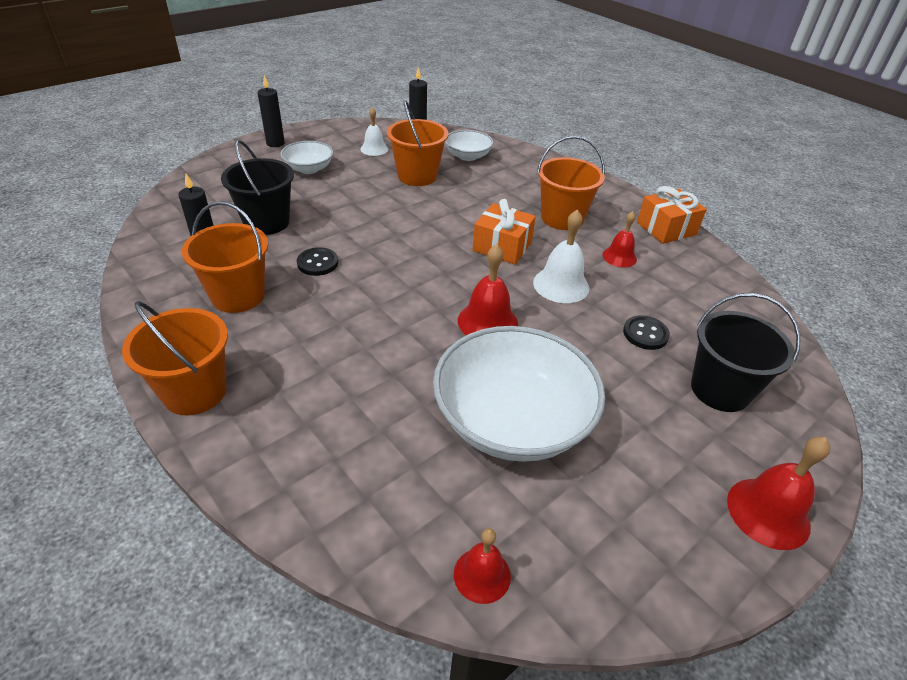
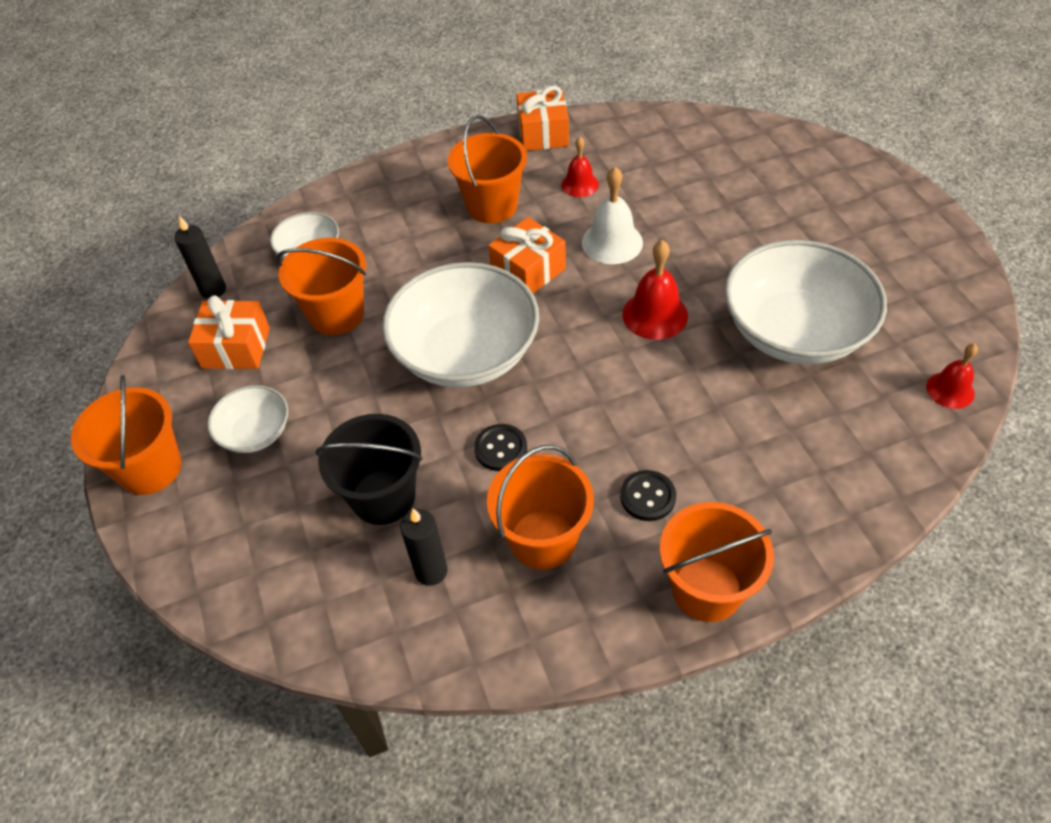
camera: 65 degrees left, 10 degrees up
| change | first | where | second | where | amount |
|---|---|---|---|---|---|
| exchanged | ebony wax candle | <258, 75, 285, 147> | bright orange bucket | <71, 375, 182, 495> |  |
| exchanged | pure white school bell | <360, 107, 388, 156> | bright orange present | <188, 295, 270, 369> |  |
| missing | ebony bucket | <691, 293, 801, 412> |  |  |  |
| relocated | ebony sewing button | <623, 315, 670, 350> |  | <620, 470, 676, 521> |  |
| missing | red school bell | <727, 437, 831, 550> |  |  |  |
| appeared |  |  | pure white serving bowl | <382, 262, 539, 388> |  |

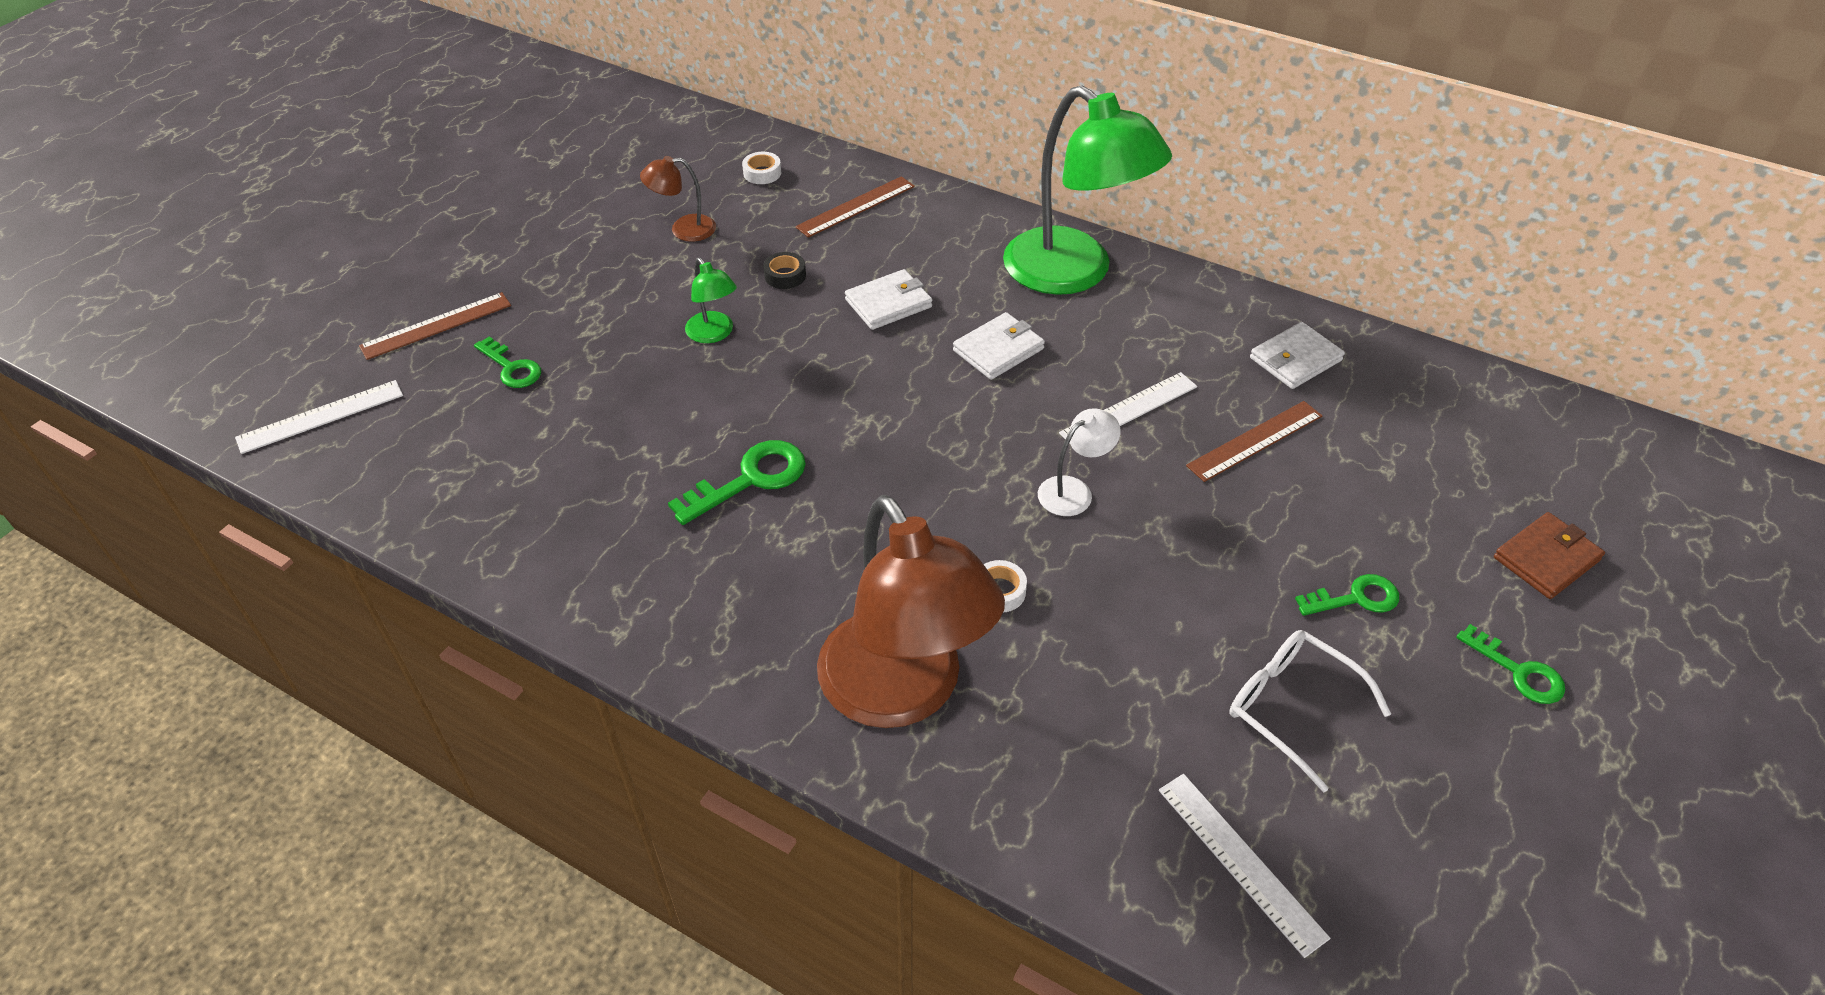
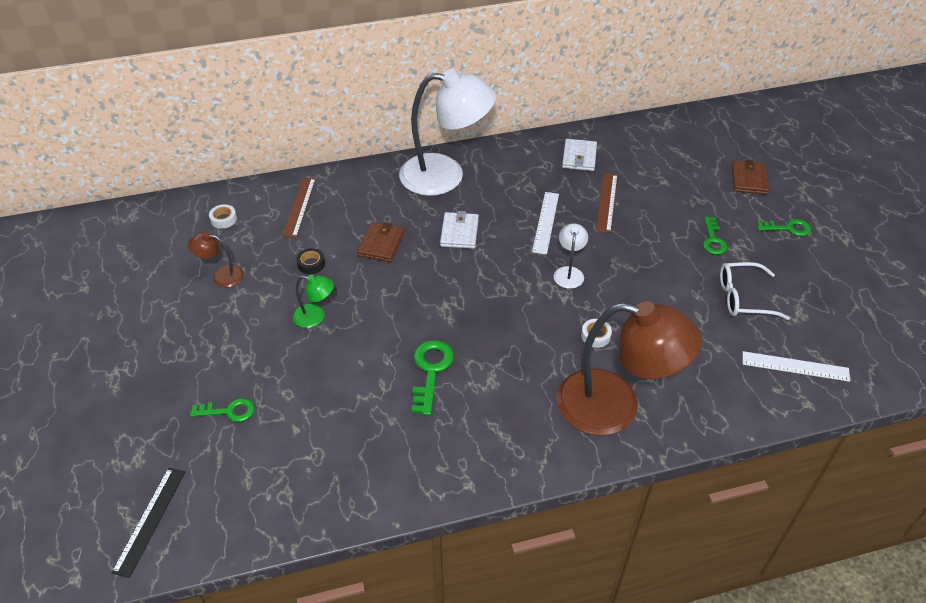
camera: 45 degrees left, 0 degrees up
| change | first | where | second | where | amount |
|---|---|---|---|---|---|
| colour | green desk lamp | <1003, 86, 1172, 295> | pure white desk lamp | <399, 69, 496, 196> |  |
| spun | dark brown desk lamp | <640, 156, 716, 242> |  | <188, 232, 244, 287> | 60 degrees clockwise |
| colour | pure white card wallet | <845, 269, 932, 330> | dark brown card wallet | <357, 222, 404, 262> |  |
| missing | dark brown measuring stick | <359, 292, 511, 360> |  |  |  |
| colour | pure white measuring stick | <235, 380, 403, 454> | ebony measuring stick | <111, 468, 185, 578> |  |
| spun | green door key | <1295, 574, 1399, 616> |  | <703, 217, 727, 255> | 150 degrees clockwise |

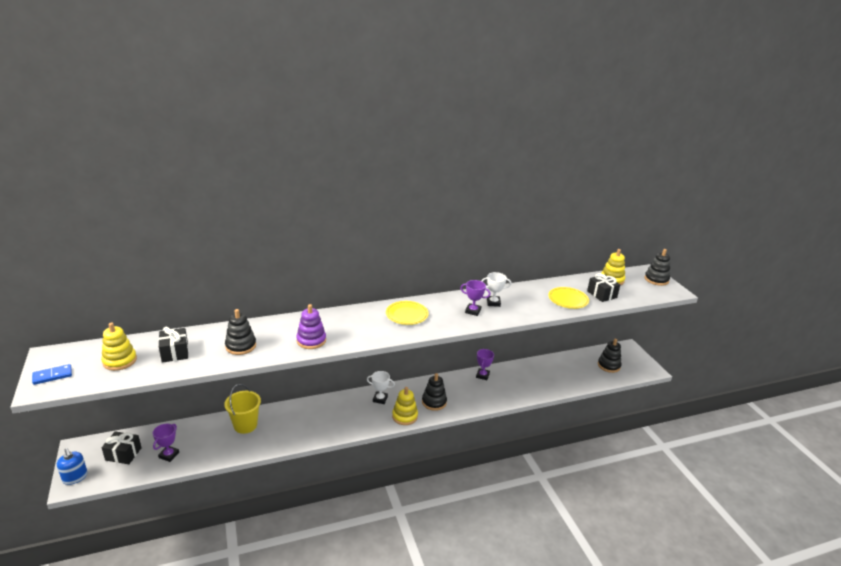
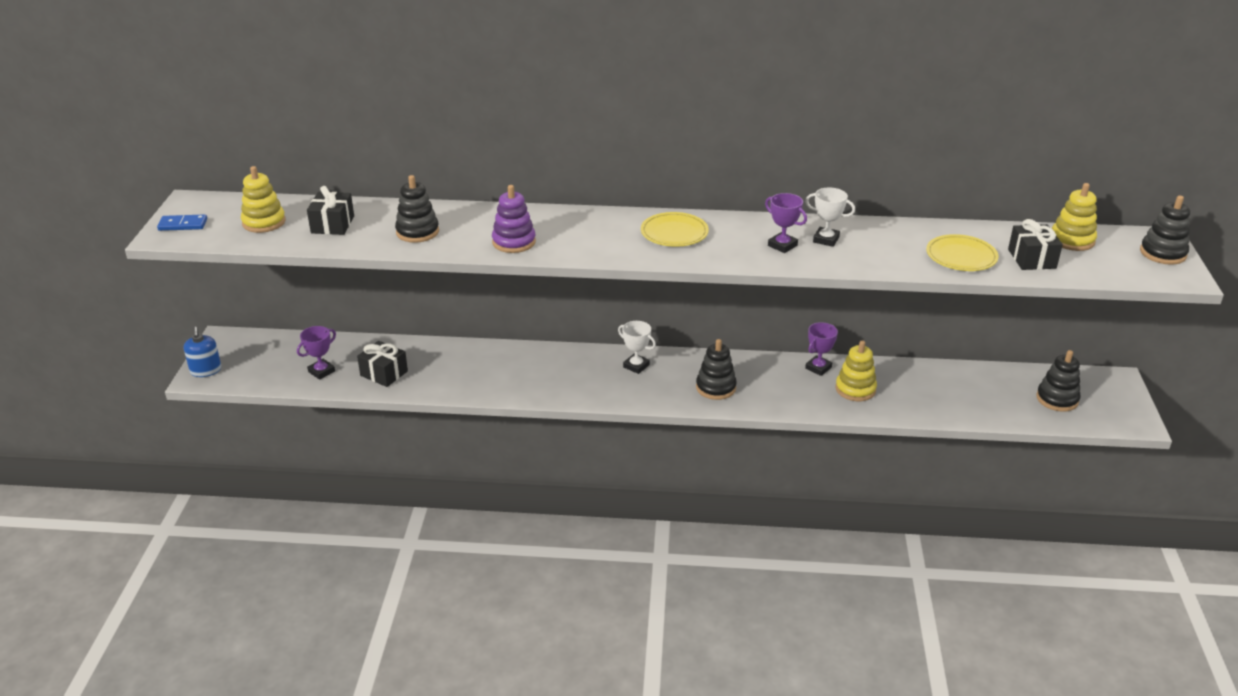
camera: 25 degrees right, 5 degrees up
| change | first | where | second | where | amount |
|---|---|---|---|---|---|
| missing | yellow bucket | <224, 384, 261, 434> |  |  |  |
| relocated | yellow stacking toy | <392, 387, 418, 425> |  | <835, 340, 877, 401> |  |
| relocated | ebony present | <102, 431, 142, 464> |  | <357, 341, 408, 387> |  |

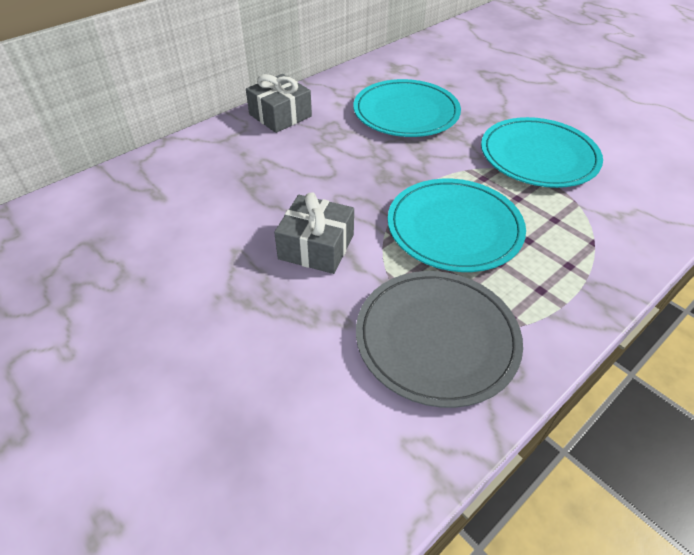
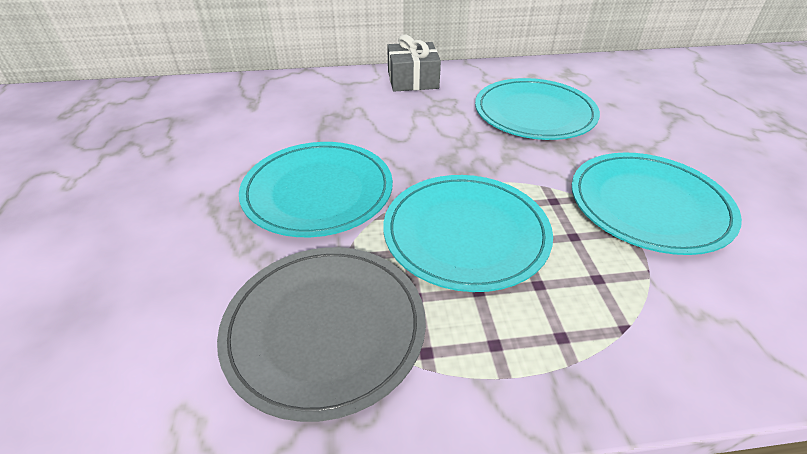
camera: 35 degrees right, 5 degrees down
| change | first | where | second | where | amount |
|---|---|---|---|---|---|
| exchanged | grey present | <274, 192, 354, 274> | teal plate | <239, 142, 393, 237> |  |

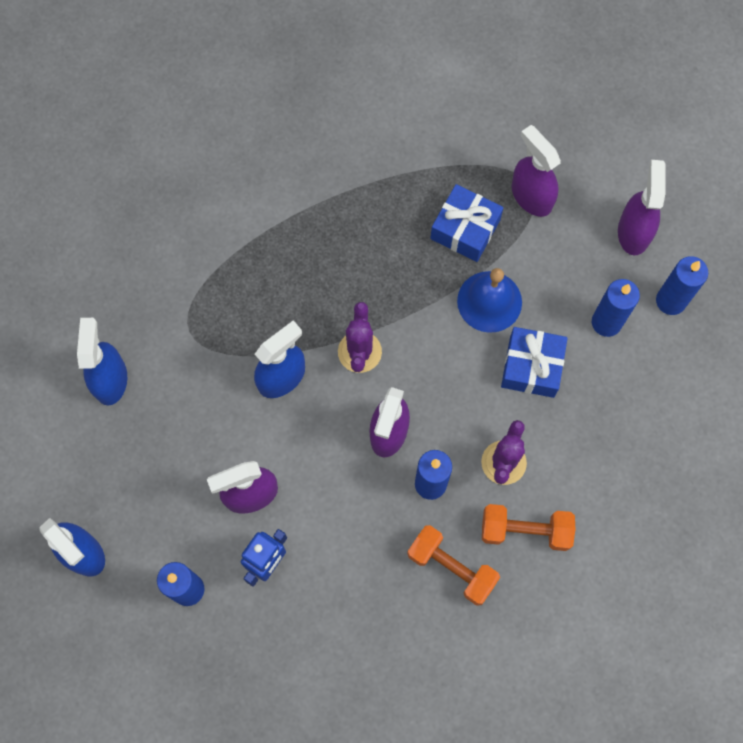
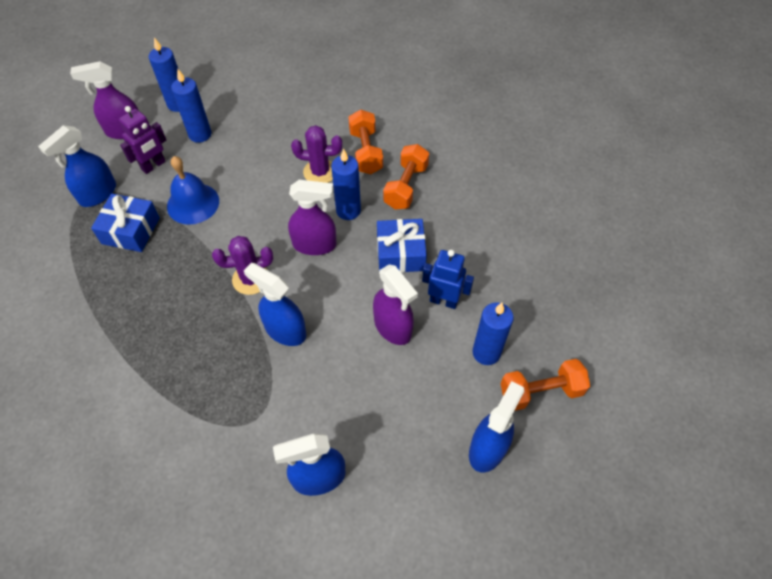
camera: 105 degrees left, 15 degrees down
| change | first | where | second | where | amount |
|---|---|---|---|---|---|
| colour | purple spray bottle | <512, 125, 561, 217> | blue spray bottle | <38, 125, 116, 207> |  |
| relocated | blue present | <501, 327, 568, 398> |  | <377, 219, 427, 273> |  |
| appeared |  |  | purple robot | <118, 106, 166, 174> |  |
| appeared |  |  | bright orange hand weight | <500, 359, 590, 411> |  |

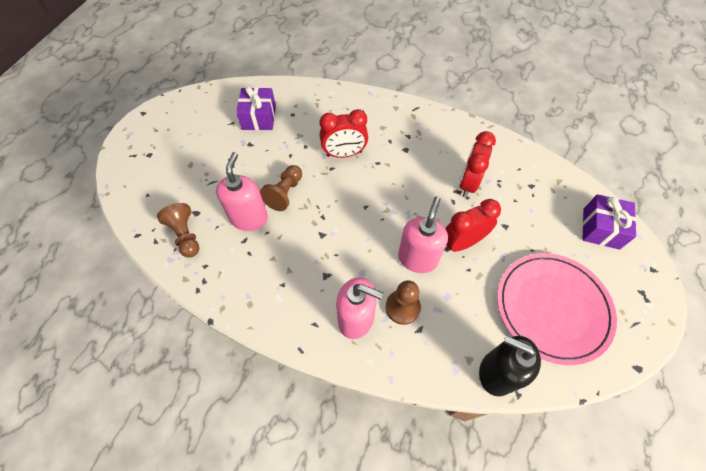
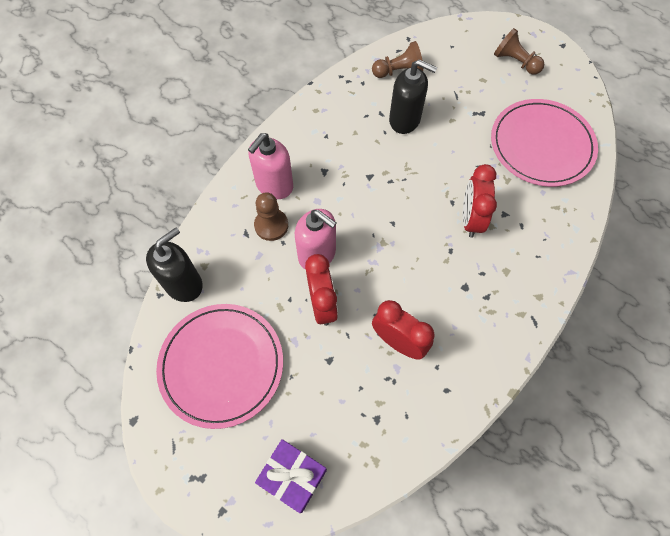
camera: 105 degrees right, 5 degrees up
| change | first | where | second | where | amount |
|---|---|---|---|---|---|
| exchanged | purple present | <236, 86, 276, 130> | rose-pink plate | <491, 99, 598, 187> |  |
| colour | rose-pink pump bottle | <216, 152, 268, 231> | ebony pump bottle | <389, 59, 437, 134> |  |
| relocated | dark brown game pawn | <260, 165, 302, 211> |  | <494, 28, 544, 75> |  |

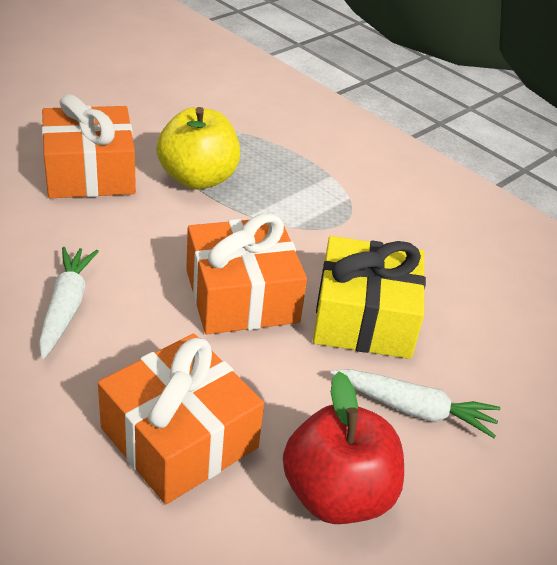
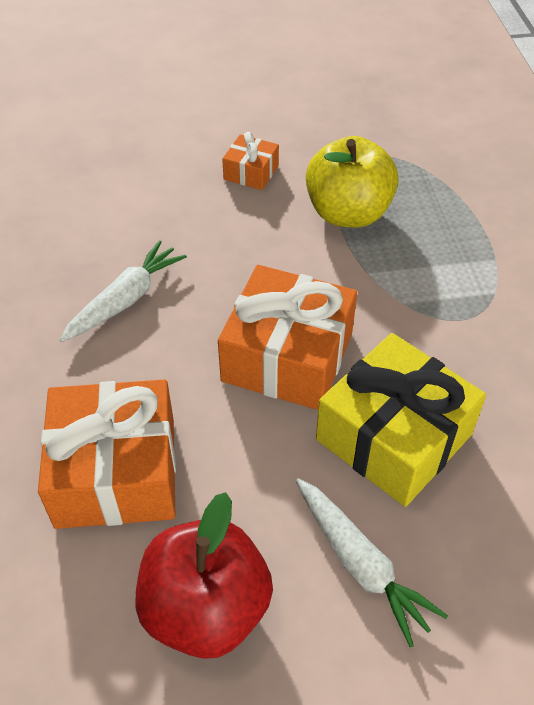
camera: 40 degrees right, 10 degrees up
| change | first | where | second | where | amount |
|---|---|---|---|---|---|
| size | bright orange present | <42, 94, 136, 198> |  | <222, 132, 279, 190> | x0.49 |

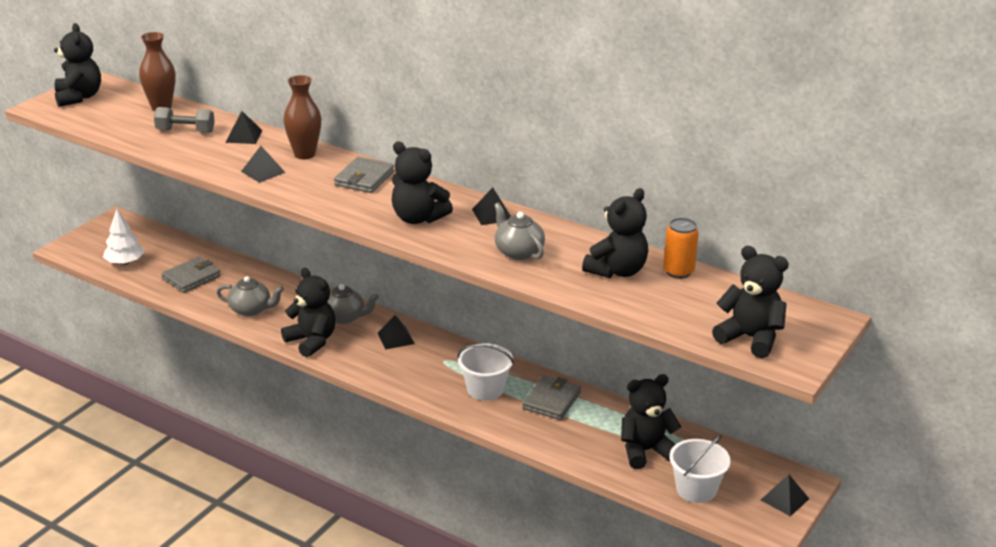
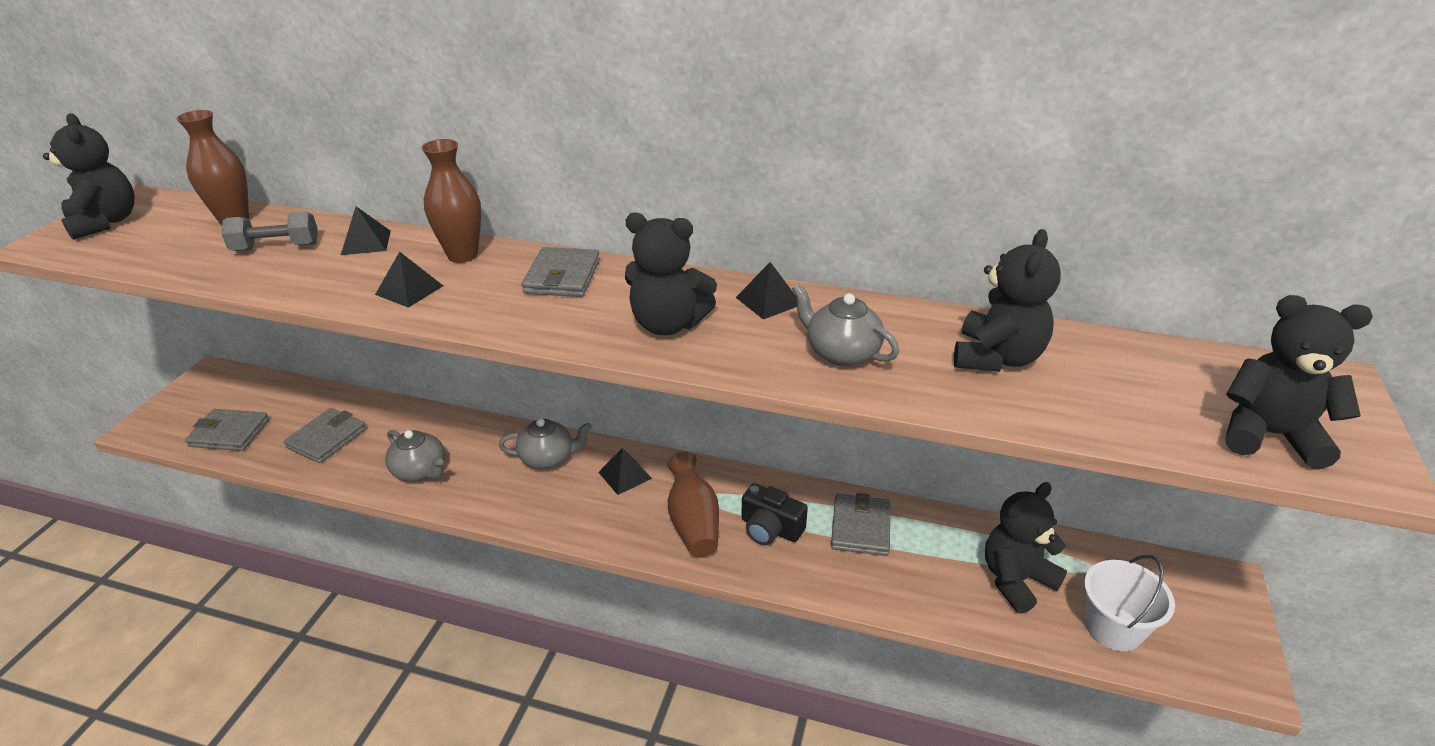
camera: 15 degrees left, 5 degrees up
| change | first | where | second | where | amount |
|---|---|---|---|---|---|
| exchanged | pure white toy tree | <103, 209, 144, 265> | grey card wallet | <185, 409, 269, 451> |  |
| missing | bright orange tin | <663, 218, 699, 279> |  |  |  |
| missing | ebony teddy bear | <281, 268, 336, 357> |  |  |  |
| spun | grey china teapot | <216, 276, 284, 316> |  | <385, 430, 445, 482> | 45 degrees clockwise |
| exchanged | pure white bucket | <458, 343, 514, 401> | ebony compact camera | <742, 483, 808, 545> |  |
| missing | ebony solid pyramid | <761, 474, 809, 517> |  |  |  |
| appeared |  |  | dark brown tall vase | <667, 452, 719, 557> |  |

